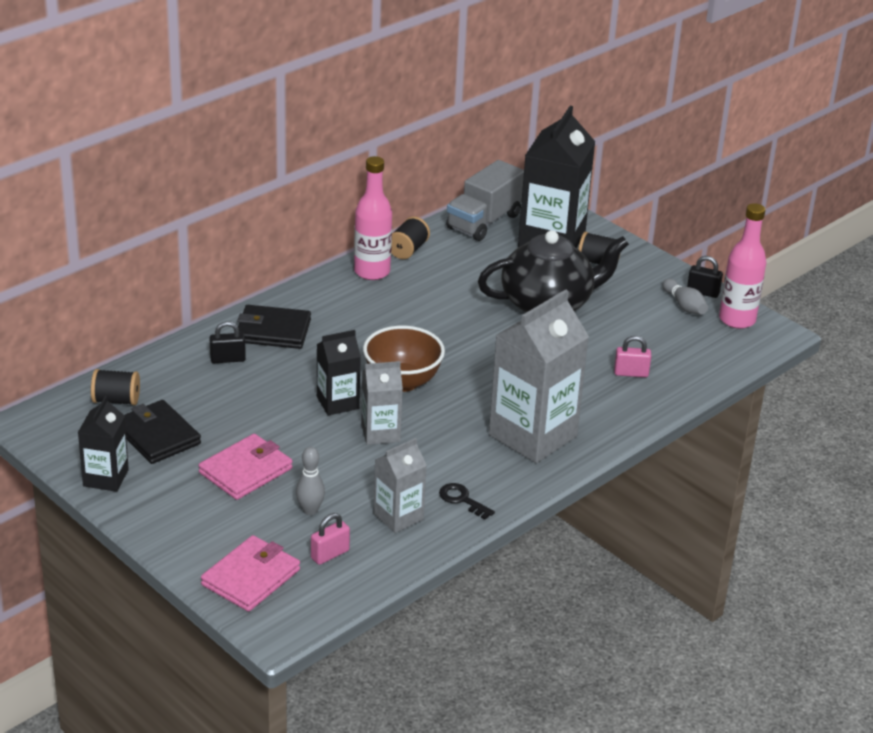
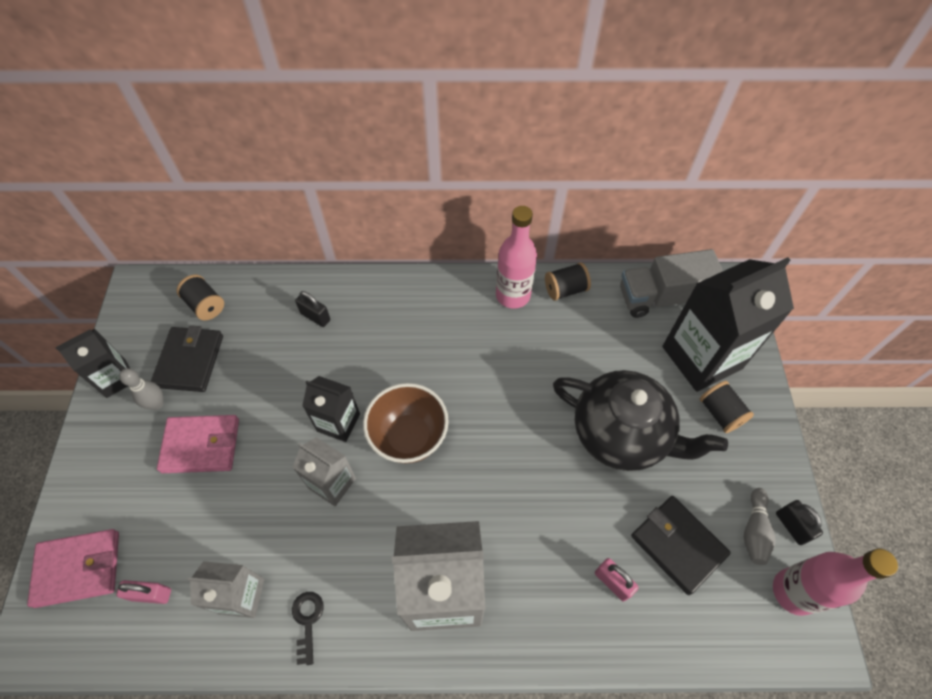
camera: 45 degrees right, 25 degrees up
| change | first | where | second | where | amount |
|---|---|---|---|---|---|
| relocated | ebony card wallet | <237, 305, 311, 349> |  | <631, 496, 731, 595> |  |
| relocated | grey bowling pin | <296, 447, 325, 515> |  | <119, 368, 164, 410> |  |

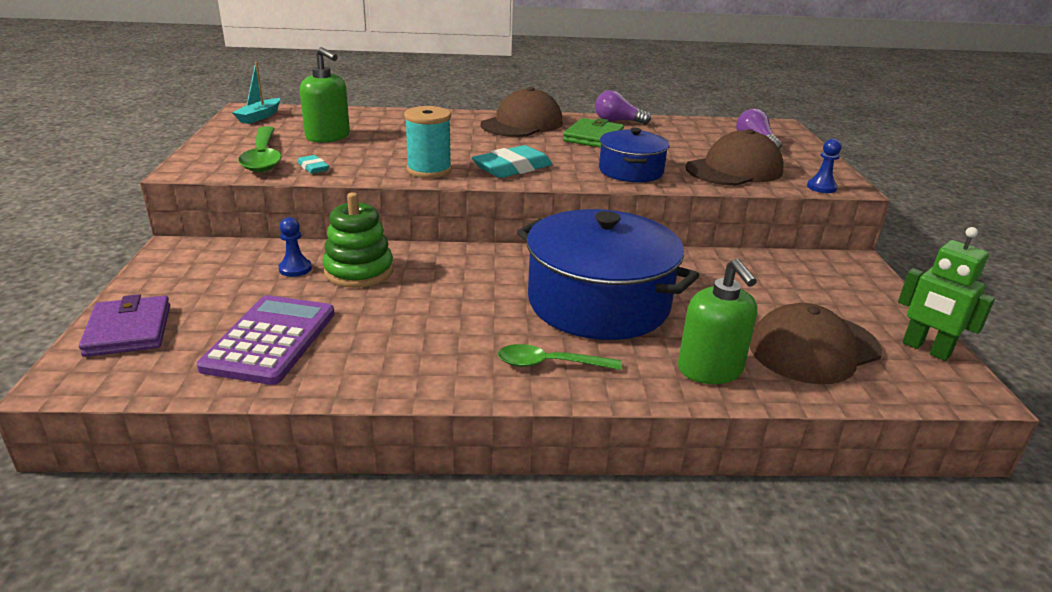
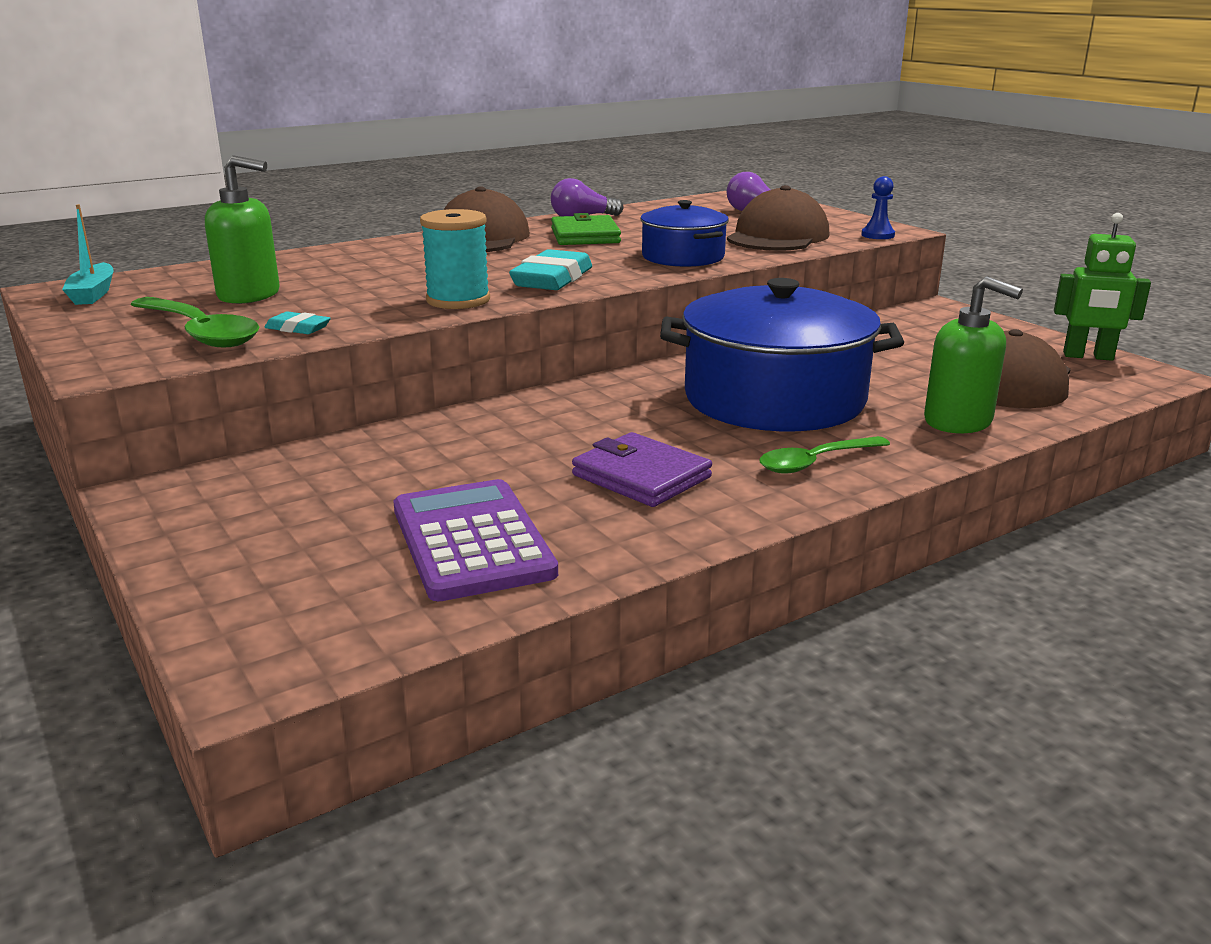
camera: 30 degrees left, 5 degrees down
| change | first | where | second | where | amount |
|---|---|---|---|---|---|
| missing | green stacking toy | <322, 192, 393, 288> |  |  |  |
| missing | blue game pawn | <279, 217, 312, 277> |  |  |  |
| relocated | purple card wallet | <79, 294, 170, 357> |  | <572, 432, 712, 507> |  |

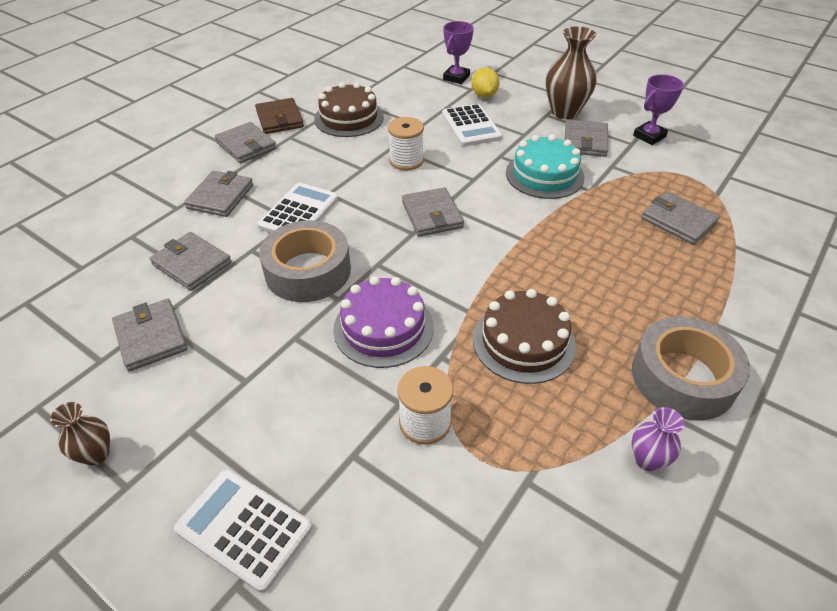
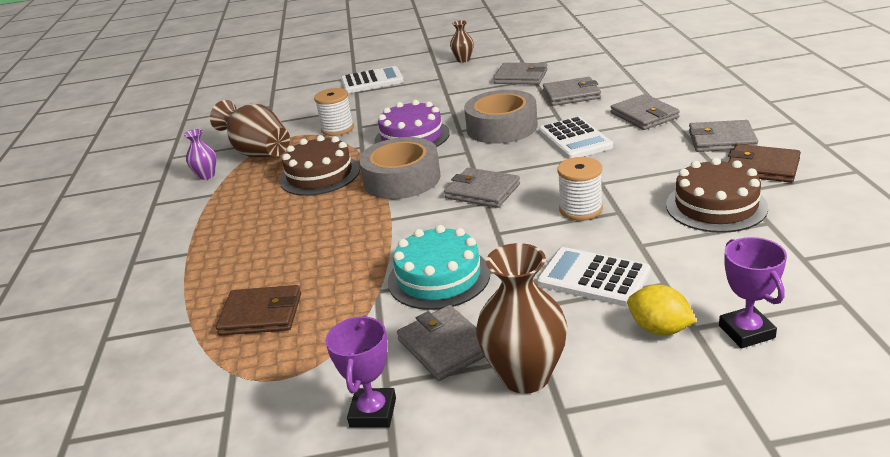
camera: 140 degrees right, 15 degrees down
| change | first | where | second | where | amount |
|---|---|---|---|---|---|
| colour | grey card wallet | <641, 191, 720, 245> | dark brown card wallet | <216, 285, 301, 336> |  |
| relocated | grey sticky tape | <632, 317, 750, 421> |  | <359, 137, 441, 199> |  |
| appeared |  |  | dark brown tall vase | <210, 100, 290, 157> |  |

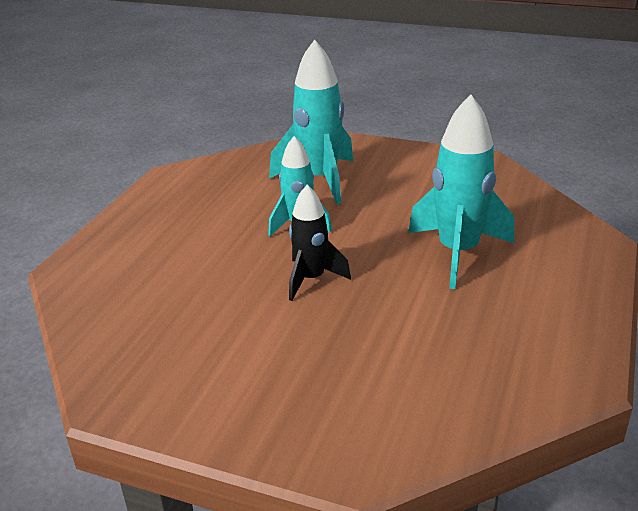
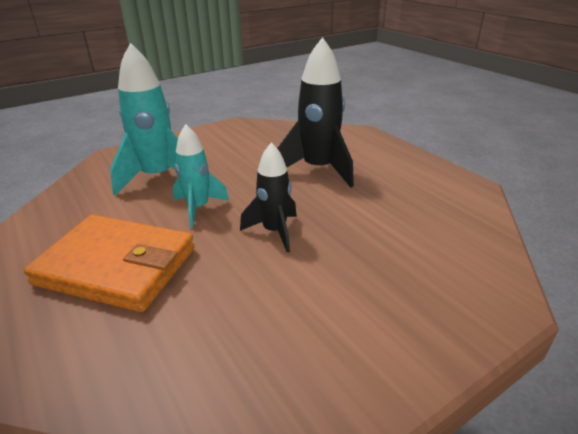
camera: 55 degrees left, 0 degrees up
| change | first | where | second | where | amount |
|---|---|---|---|---|---|
| colour | teal toy rocket | <408, 95, 515, 289> | ebony toy rocket | <277, 37, 354, 187> |  |
| appeared |  |  | bright orange card wallet | <24, 215, 195, 312> |  |

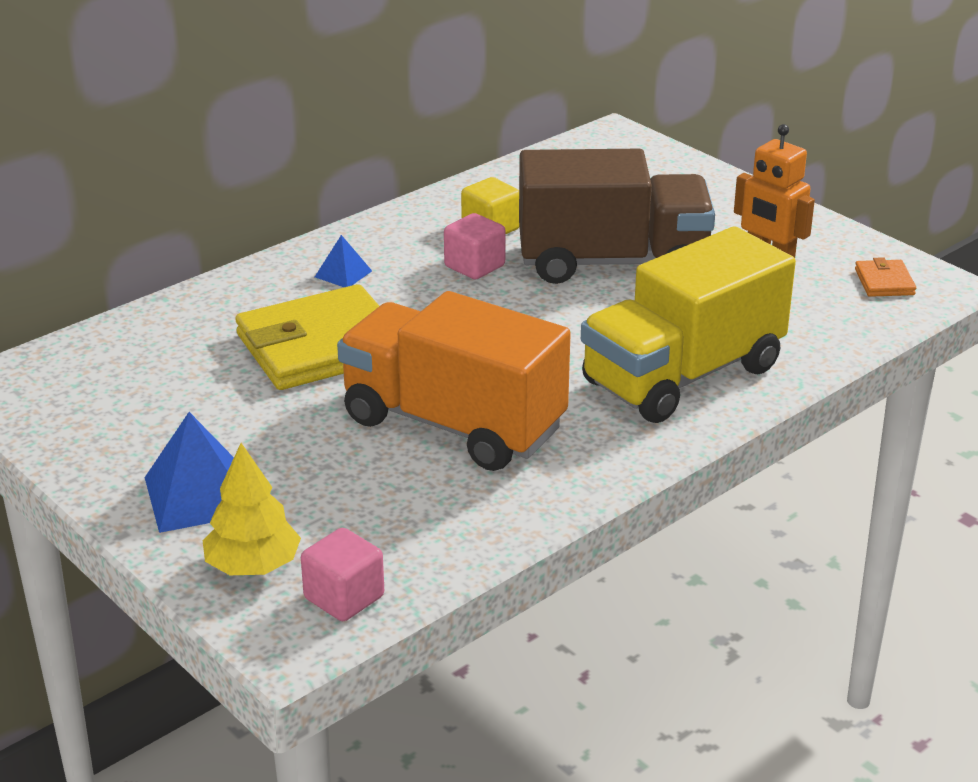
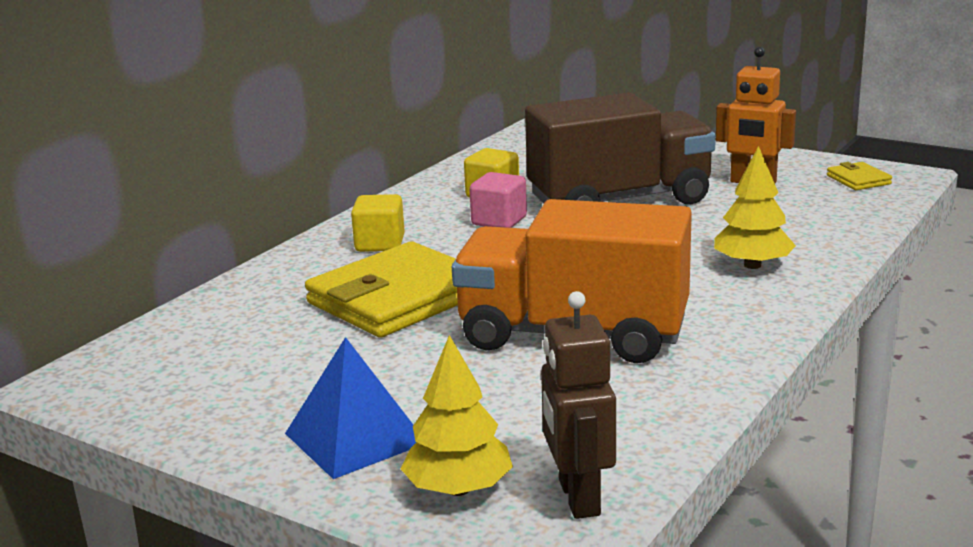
camera: 15 degrees left, 10 degrees down
| change | first | where | second | where | amount |
|---|---|---|---|---|---|
| exchanged | yellow toy truck | <581, 226, 796, 423> | yellow toy tree | <714, 146, 796, 269> |  |
| exchanged | blue solid pyramid | <315, 235, 372, 287> | yellow block | <351, 194, 405, 252> |  |
| colour | bright orange card wallet | <855, 257, 916, 297> | yellow card wallet | <827, 162, 892, 190> |  |
| exchanged | rose-pink block | <301, 528, 384, 621> | dark brown robot | <541, 291, 616, 519> |  |

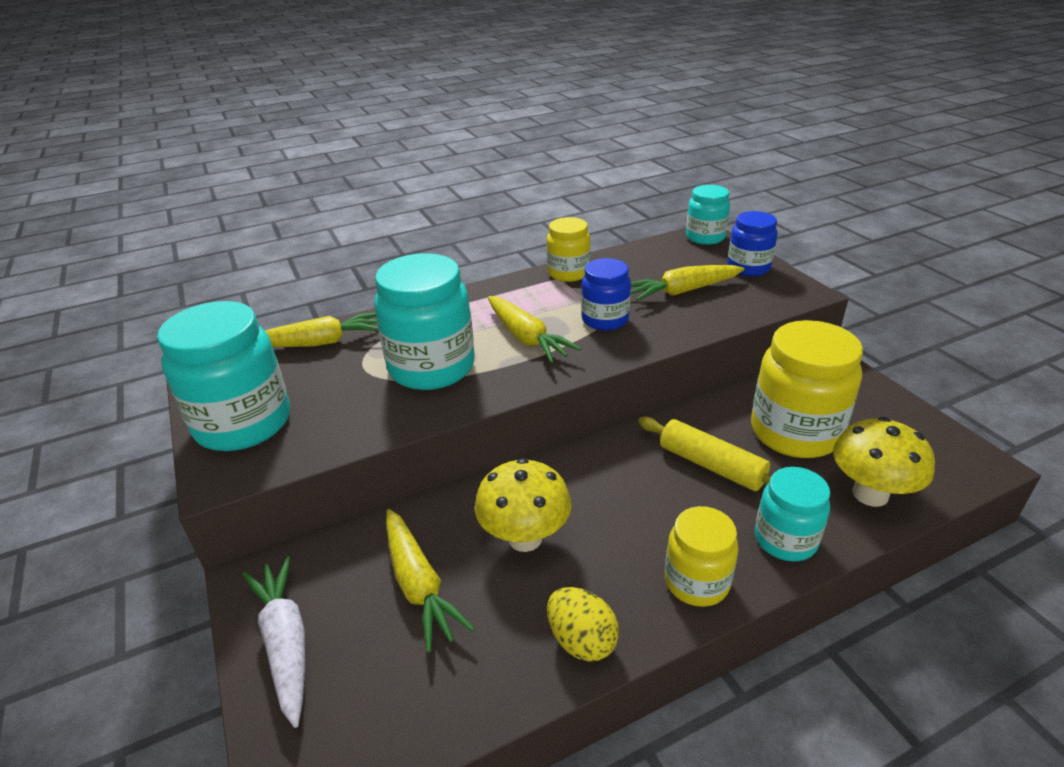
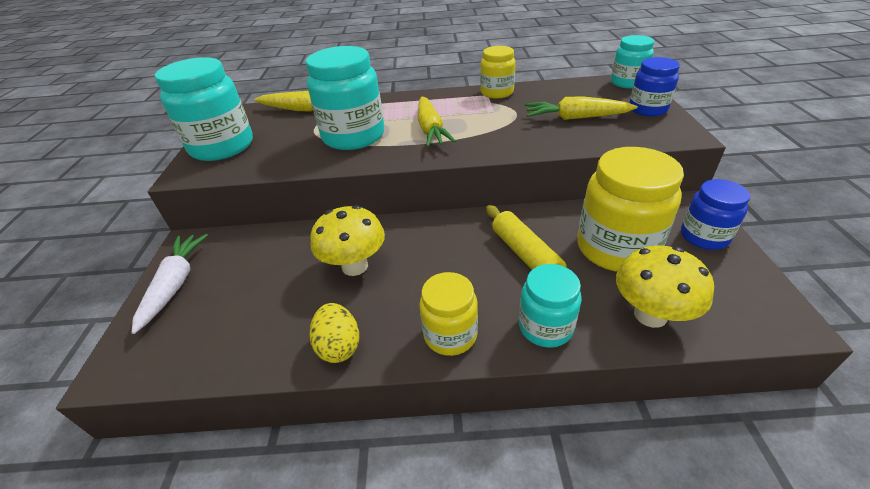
camera: 25 degrees right, 5 degrees up
| change | first | where | second | where | amount |
|---|---|---|---|---|---|
| relocated | blue jar | <581, 258, 631, 331> |  | <681, 179, 750, 250> |  |
| missing | yellow root vegetable | <386, 509, 475, 653> |  |  |  |

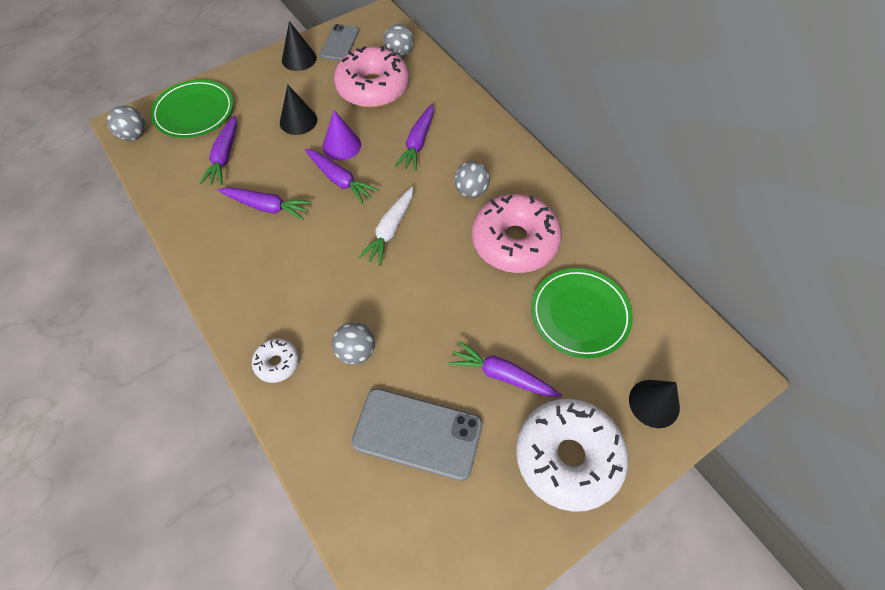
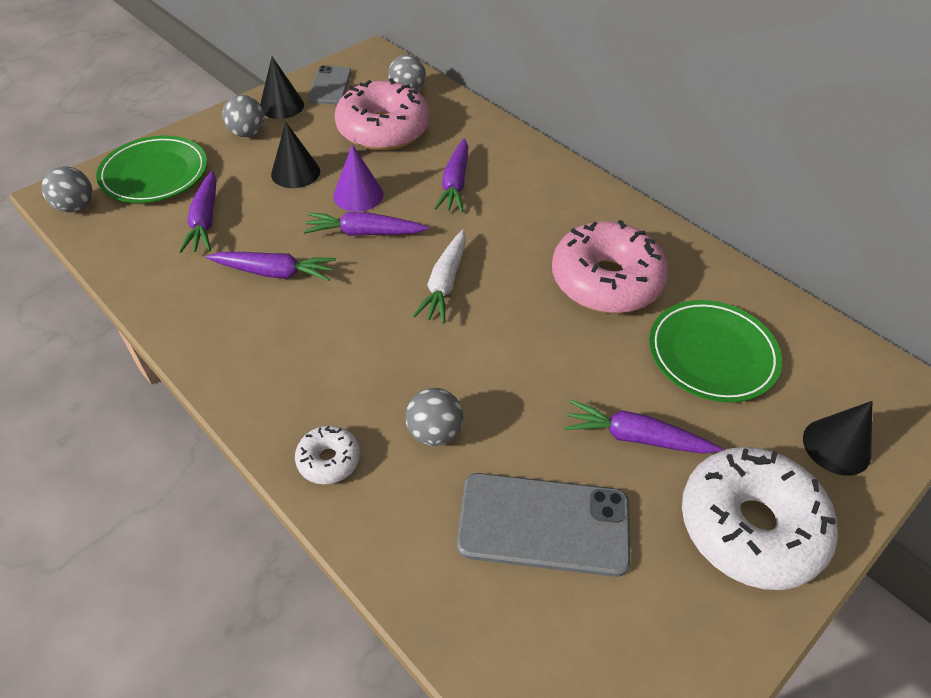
camera: 10 degrees left, 10 degrees down
| change | first | where | second | where | amount |
|---|---|---|---|---|---|
| spun | purple root vegetable | <305, 149, 378, 204> |  | <303, 212, 429, 236> | 150 degrees clockwise |
| relocated | grey play ball | <454, 161, 490, 198> |  | <222, 95, 265, 137> |  |

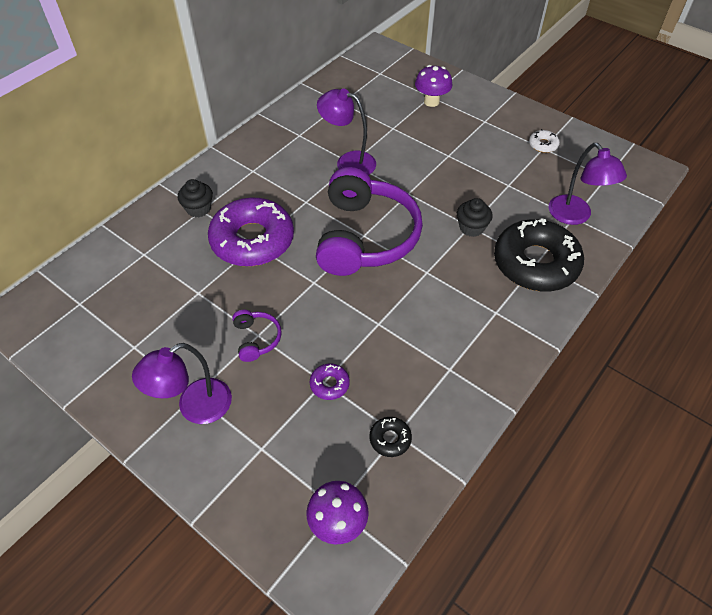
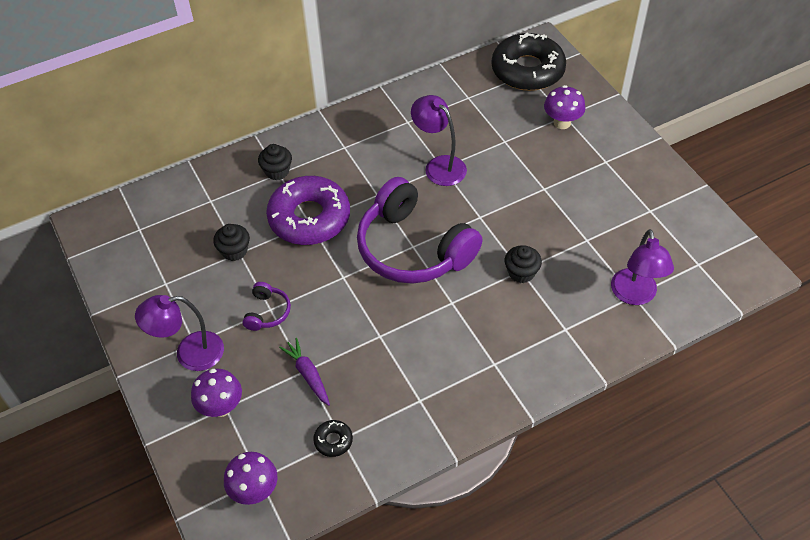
camera: 25 degrees right, 0 degrees up
| change | first | where | second | where | amount |
|---|---|---|---|---|---|
| missing | pure white glazed donut | <529, 129, 560, 153> |  |  |  |
| spun | purple over-ear headphones | <316, 167, 423, 276> |  | <357, 177, 483, 284> | 105 degrees clockwise |
| relocated | ebony glazed donut | <494, 218, 584, 291> |  | <491, 32, 566, 91> |  |
| exchanged | purple glazed donut | <310, 363, 350, 400> | purple root vegetable | <279, 338, 330, 406> |  |
| appeared |  |  | ebony fairy cake | <213, 224, 250, 261> |  |
| appeared |  |  | purple toadstool | <191, 369, 242, 417> |  |

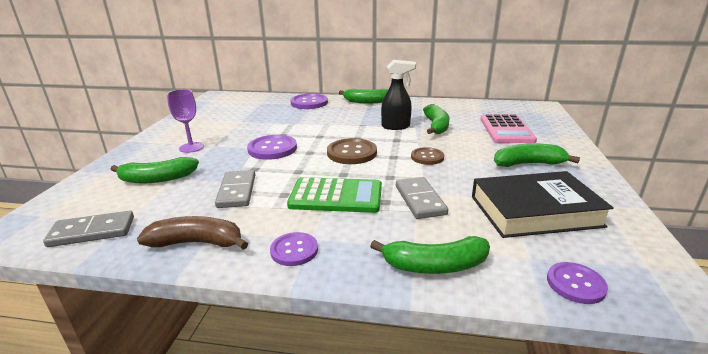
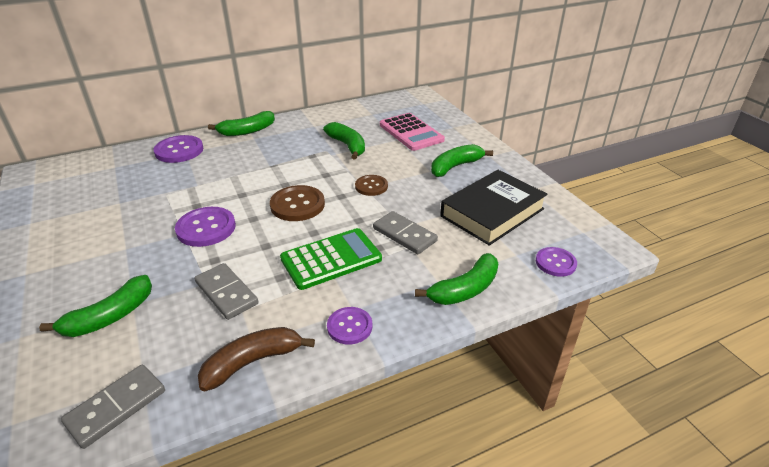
camera: 35 degrees left, 10 degrees up
| change | first | where | second | where | amount |
|---|---|---|---|---|---|
| missing | ebony spray bottle | <381, 60, 416, 130> |  |  |  |
| missing | purple goblet | <167, 89, 204, 153> |  |  |  |

